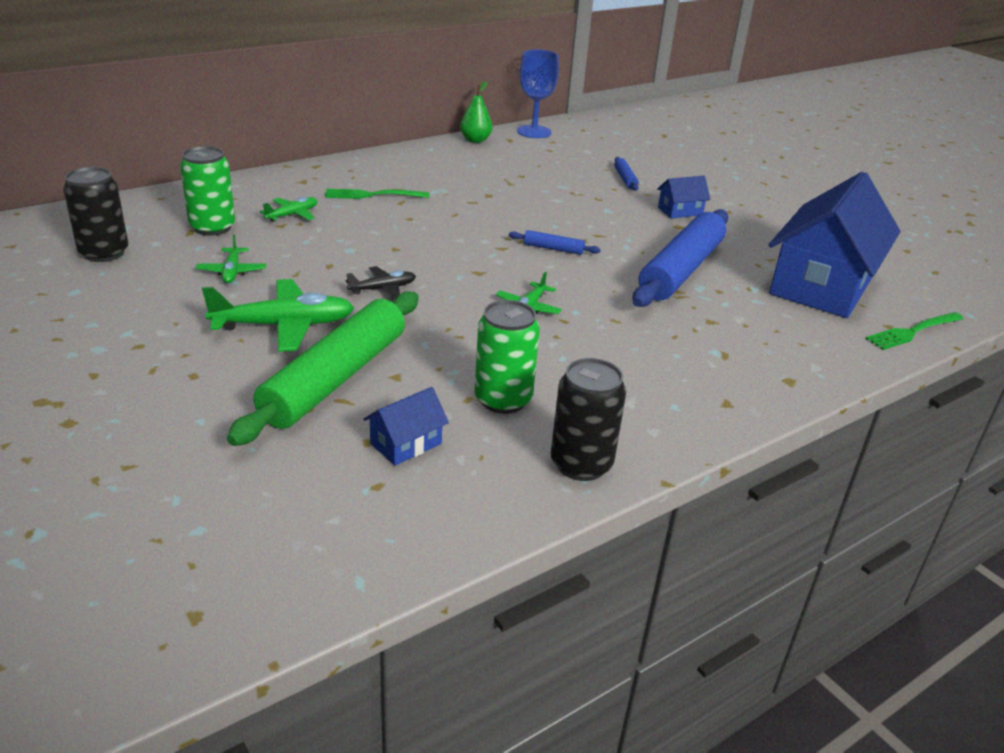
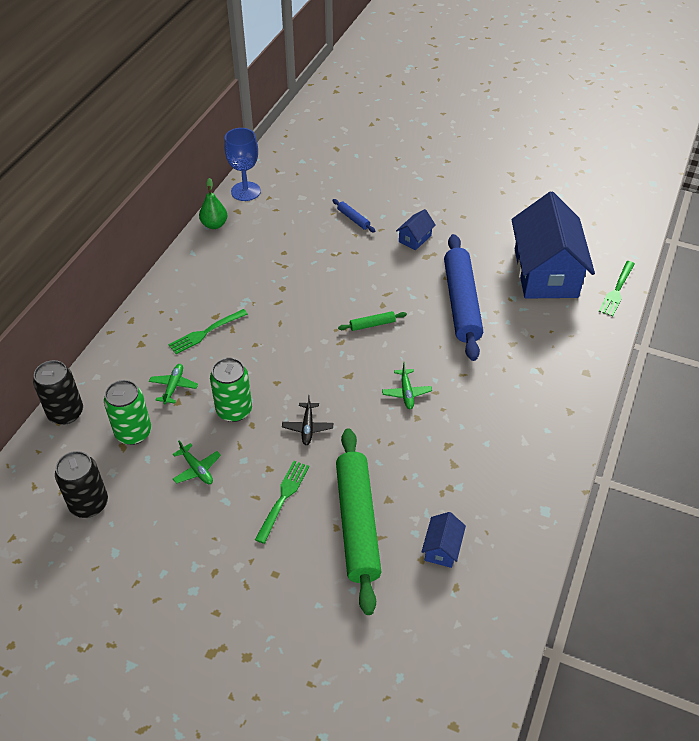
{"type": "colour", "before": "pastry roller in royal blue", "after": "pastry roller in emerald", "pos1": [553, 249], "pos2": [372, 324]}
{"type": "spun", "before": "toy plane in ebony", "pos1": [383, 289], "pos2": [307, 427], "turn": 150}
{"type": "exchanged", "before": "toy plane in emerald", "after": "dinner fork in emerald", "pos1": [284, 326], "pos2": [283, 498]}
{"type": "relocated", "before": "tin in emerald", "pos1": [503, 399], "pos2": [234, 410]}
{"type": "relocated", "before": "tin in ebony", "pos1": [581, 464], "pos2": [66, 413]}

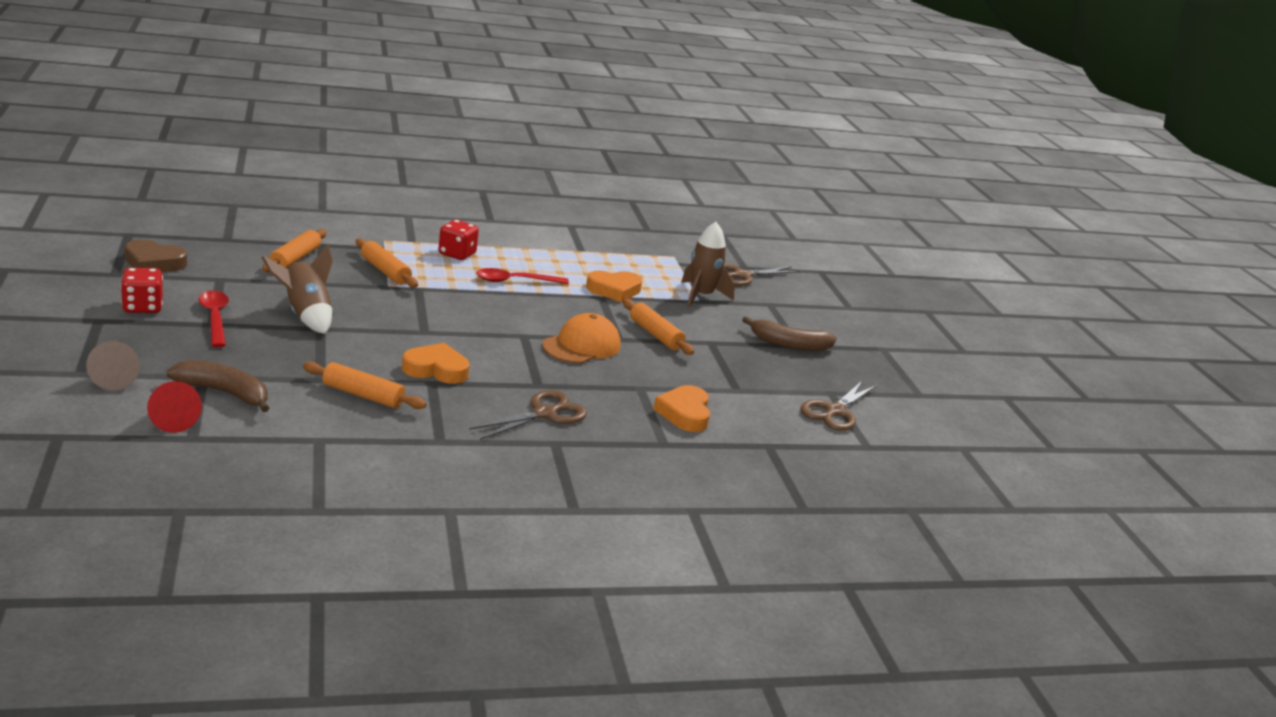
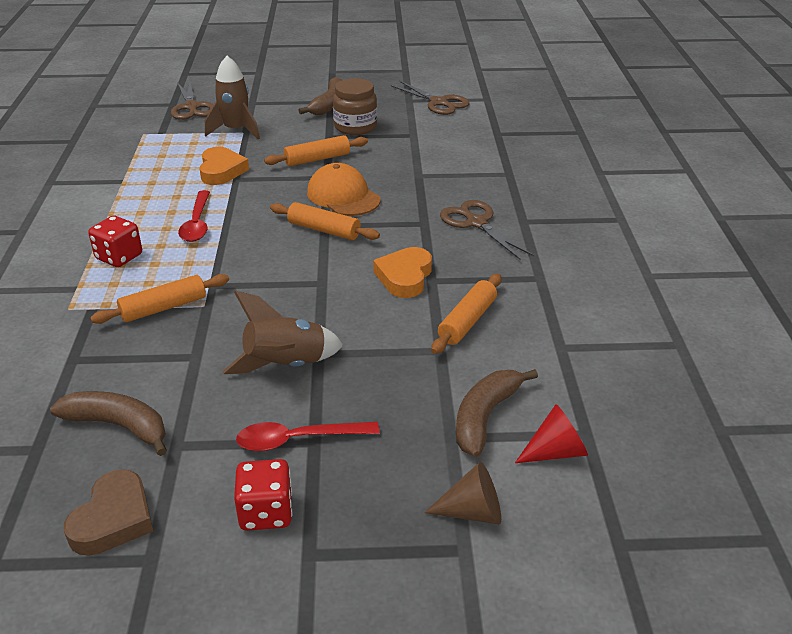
{"type": "relocated", "before": "pastry roller in orange", "pos1": [295, 258], "pos2": [324, 230]}
{"type": "missing", "before": "love heart in orange", "pos1": [684, 413]}
{"type": "appeared", "after": "preserve jar in dark brown", "pos2": [355, 127]}
{"type": "appeared", "after": "banana in dark brown", "pos2": [119, 426]}

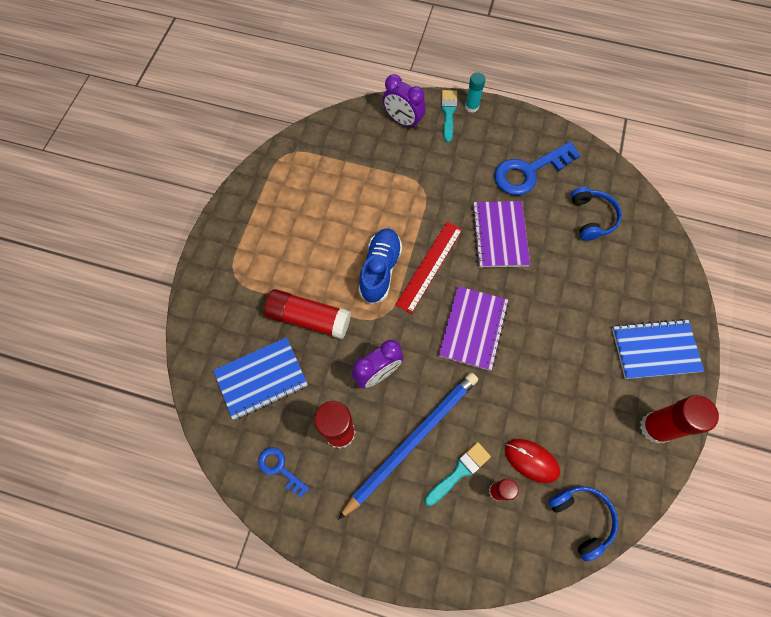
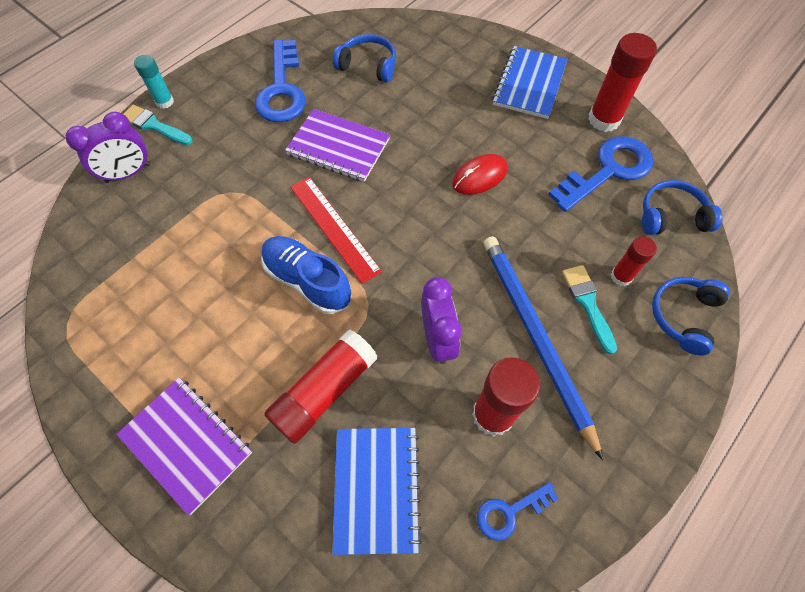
{"type": "relocated", "before": "exercise book in royal purple", "pos1": [473, 328], "pos2": [187, 444]}
{"type": "relocated", "before": "mouse in scarlet", "pos1": [531, 461], "pos2": [480, 176]}
{"type": "appeared", "after": "door key in royal blue", "pos2": [608, 171]}
{"type": "appeared", "after": "over-ear headphones in royal blue", "pos2": [684, 316]}

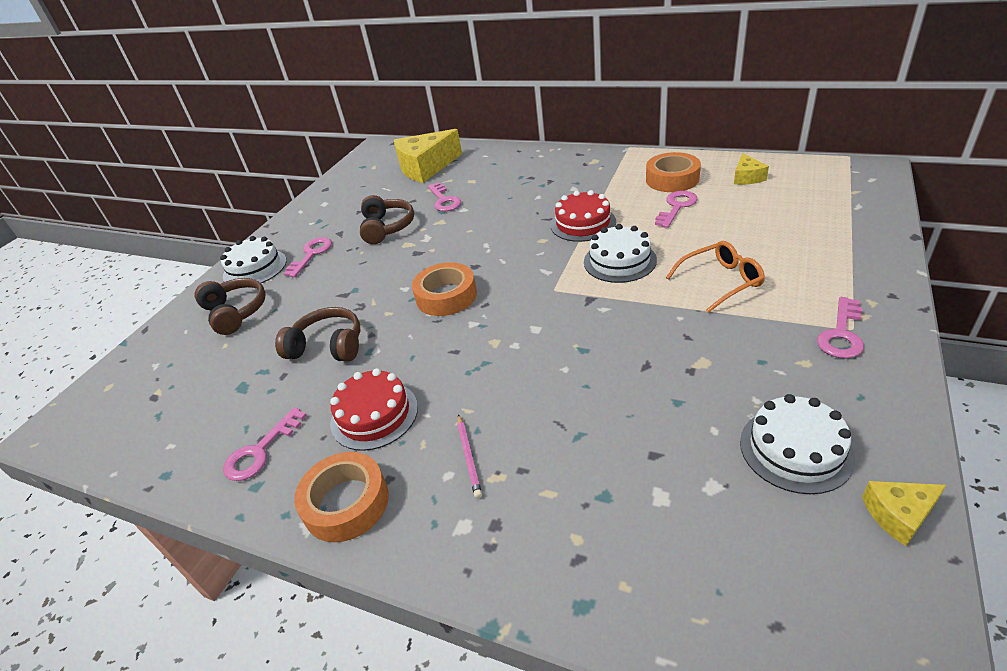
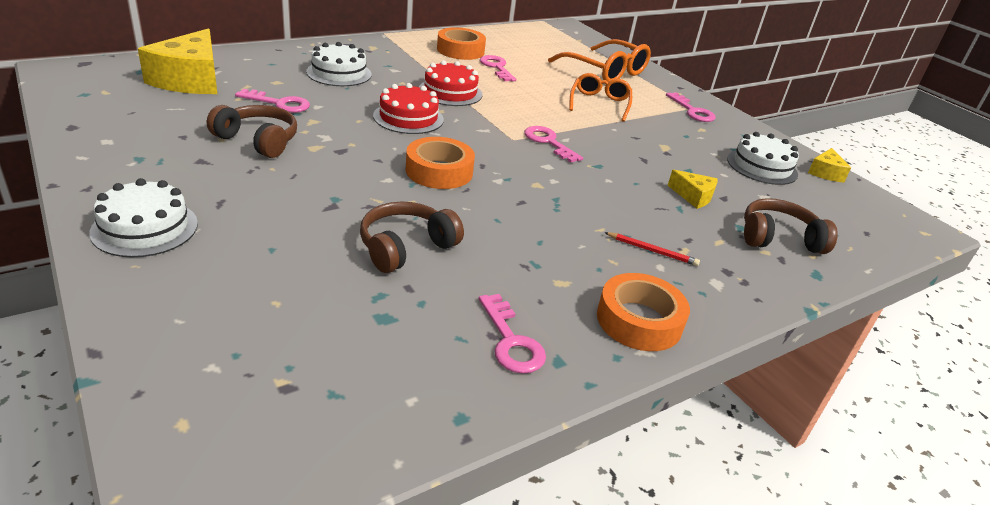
{"type": "relocated", "before": "cheese wedge in golden", "pos1": [747, 177], "pos2": [693, 196]}
{"type": "relocated", "before": "cake in snow-white", "pos1": [619, 261], "pos2": [339, 73]}
{"type": "relocated", "before": "door key in pink", "pos1": [311, 254], "pos2": [548, 142]}
{"type": "relocated", "before": "over-ear headphones in dark brown", "pos1": [235, 312], "pos2": [778, 238]}
{"type": "relocated", "before": "cake in scarlet", "pos1": [374, 415], "pos2": [408, 117]}
{"type": "colour", "before": "lead pencil in pink", "after": "lead pencil in scarlet", "pos1": [468, 457], "pos2": [652, 251]}
{"type": "appeared", "after": "glasses in orange", "pos2": [605, 71]}

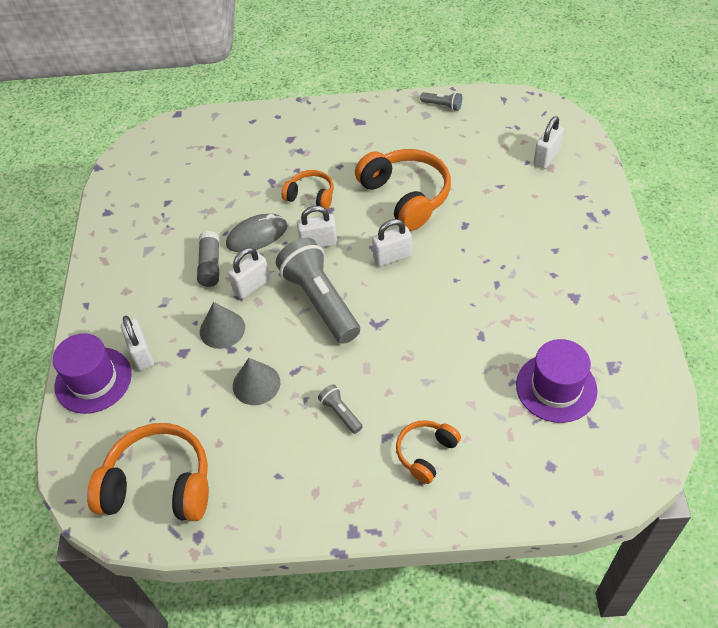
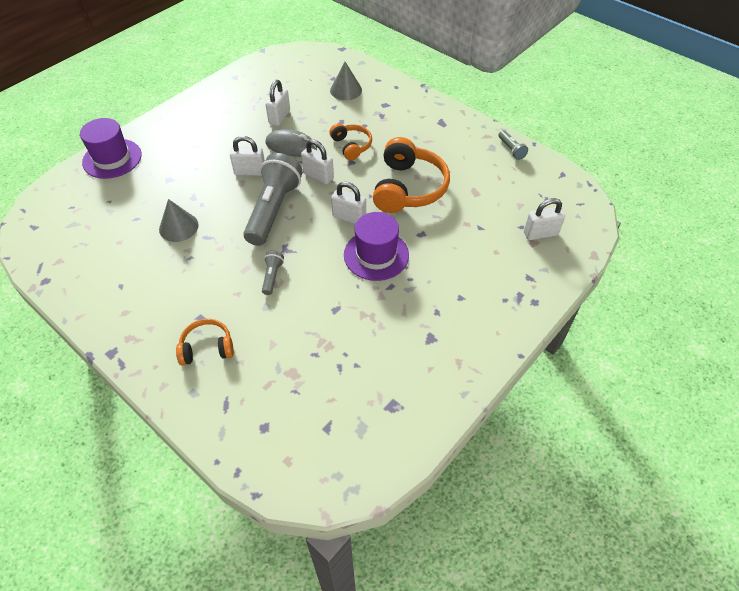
{"type": "missing", "before": "glue stick in gray", "pos1": [210, 265]}
{"type": "relocated", "before": "cone shape in gray", "pos1": [222, 329], "pos2": [346, 90]}
{"type": "relocated", "before": "padlock in snow-white", "pos1": [142, 354], "pos2": [279, 117]}
{"type": "relocated", "before": "hat in royal purple", "pos1": [556, 387], "pos2": [376, 255]}
{"type": "relocated", "before": "flashlight in gray", "pos1": [340, 413], "pos2": [272, 276]}
{"type": "missing", "before": "over-ear headphones in orange", "pos1": [159, 484]}

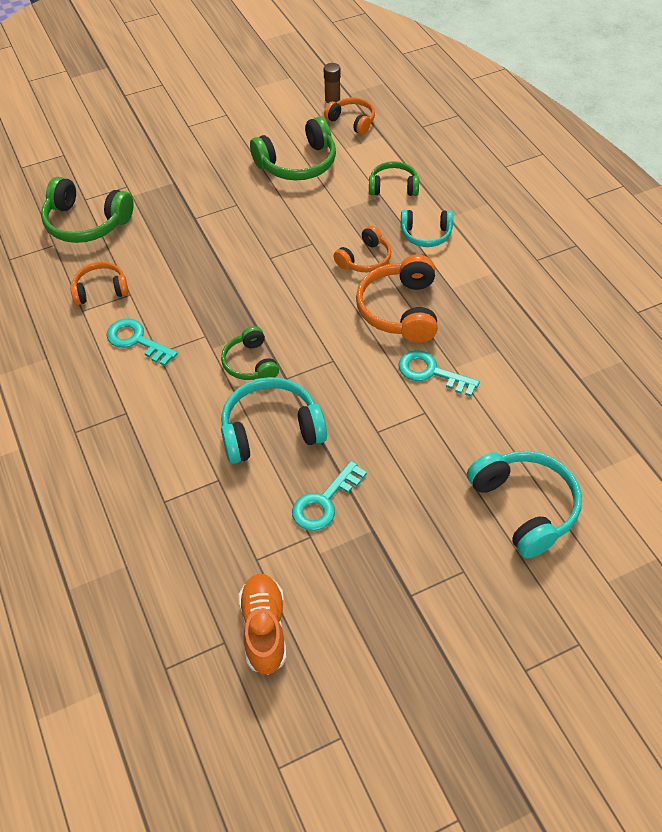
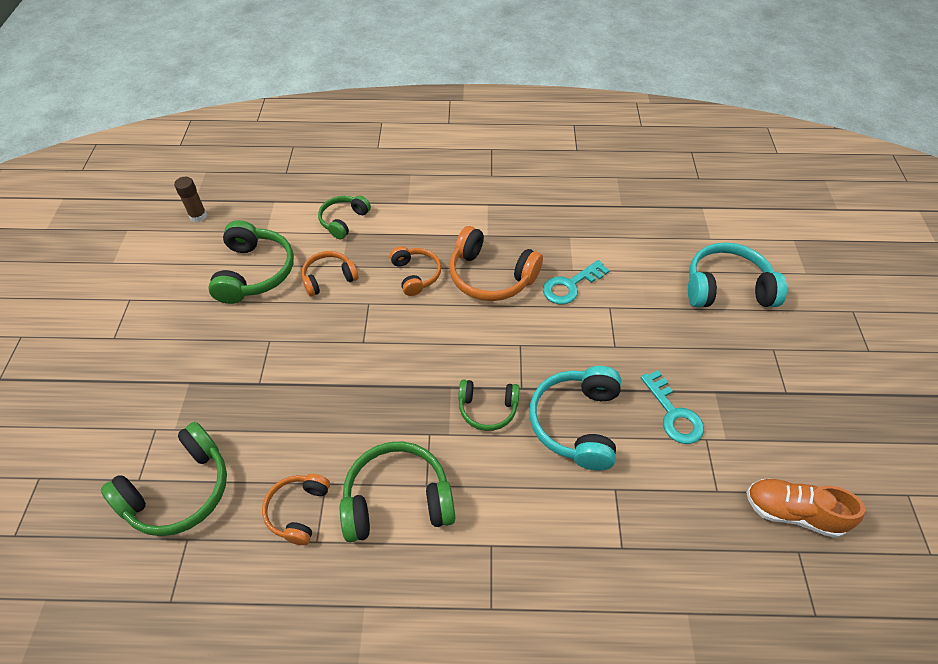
{"type": "relocated", "before": "over-ear headphones in orange", "pos1": [352, 121], "pos2": [329, 278]}
{"type": "missing", "before": "over-ear headphones in turquoise", "pos1": [426, 234]}
{"type": "exchanged", "before": "door key in turquoise", "after": "over-ear headphones in emerald", "pos1": [137, 341], "pos2": [397, 500]}

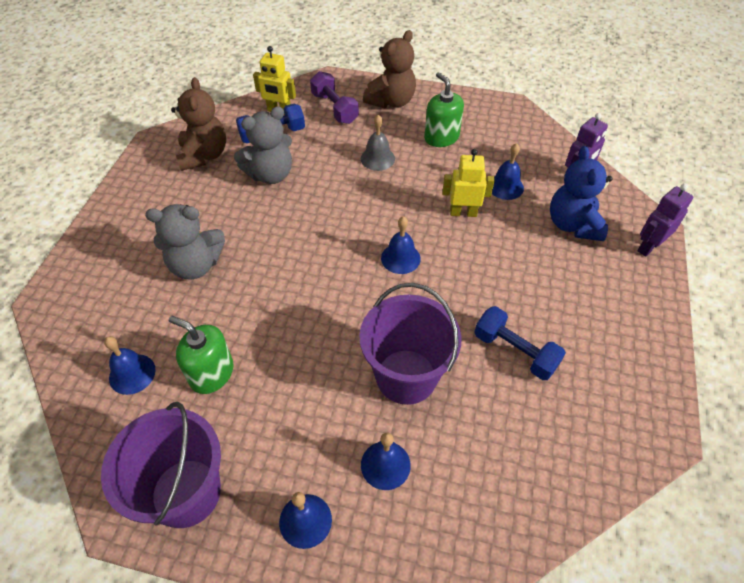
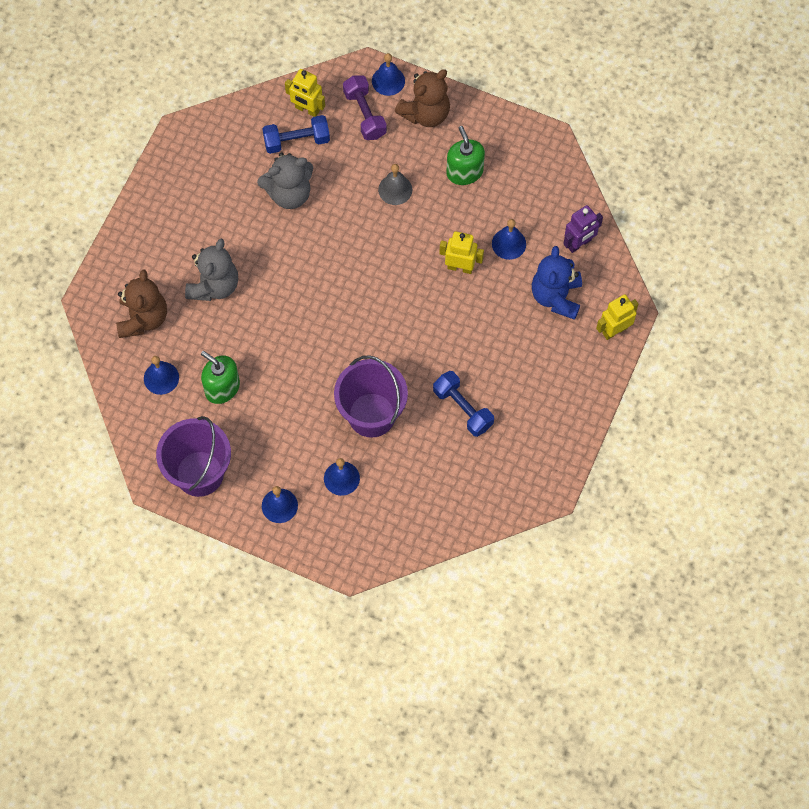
{"type": "relocated", "before": "teddy bear in dark brown", "pos1": [204, 155], "pos2": [143, 318]}
{"type": "colour", "before": "toy robot in royal purple", "after": "toy robot in golden", "pos1": [648, 246], "pos2": [614, 330]}
{"type": "spun", "before": "teddy bear in gray", "pos1": [196, 265], "pos2": [214, 285], "turn": -75}
{"type": "relocated", "before": "school bell in royal blue", "pos1": [400, 258], "pos2": [388, 81]}

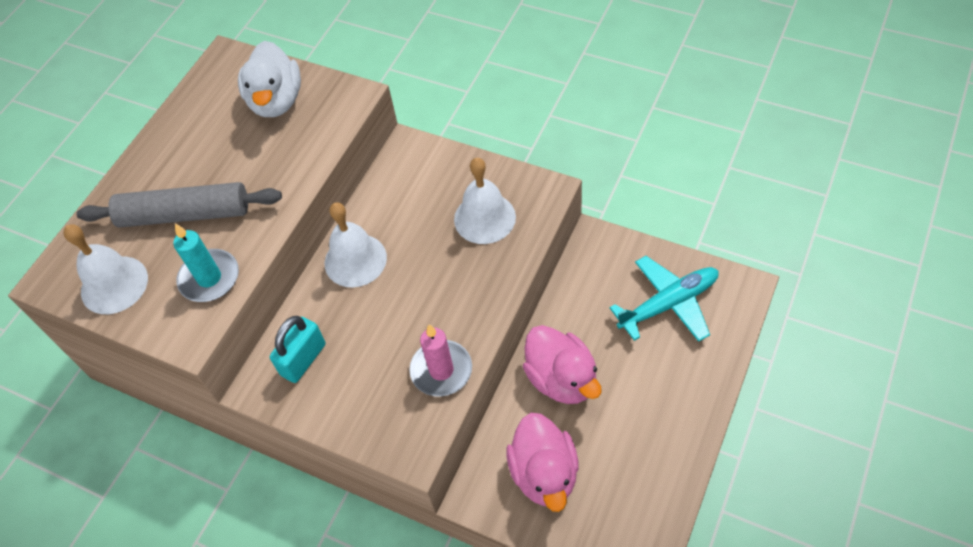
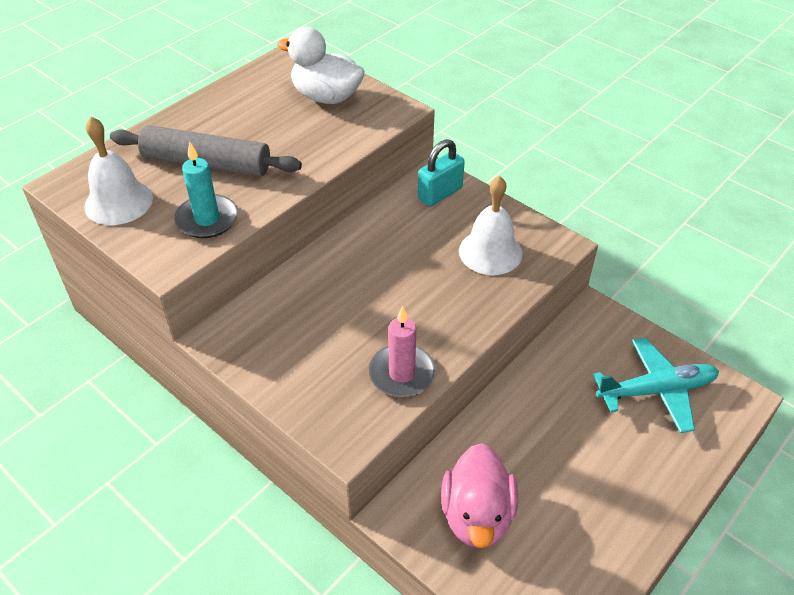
{"type": "spun", "before": "rubber duck in snow-white", "pos1": [276, 101], "pos2": [326, 97], "turn": 105}
{"type": "missing", "before": "school bell in snow-white", "pos1": [355, 260]}
{"type": "relocated", "before": "padlock in turquoise", "pos1": [303, 359], "pos2": [440, 193]}
{"type": "missing", "before": "rubber duck in pink", "pos1": [562, 379]}

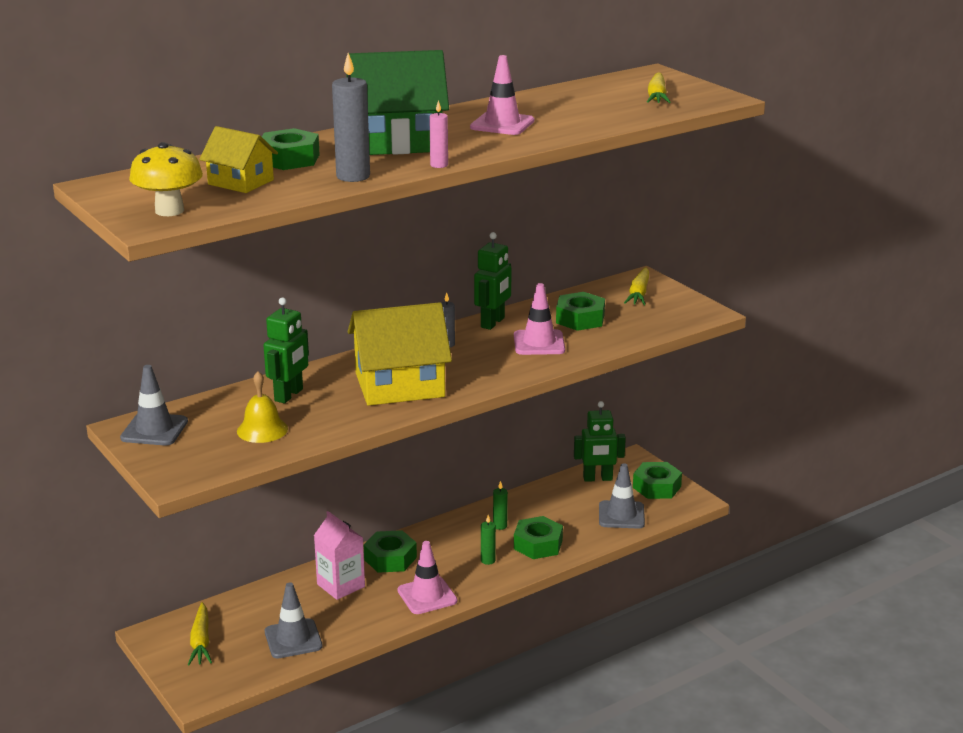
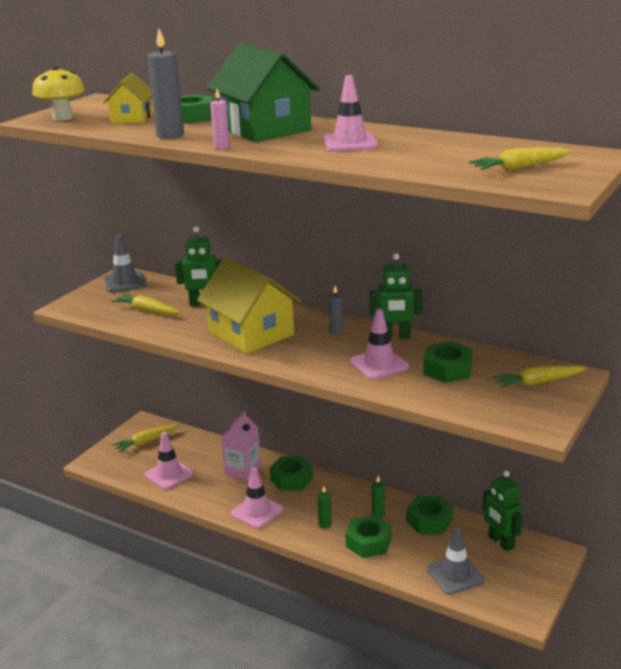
{"type": "exchanged", "before": "school bell in golden", "after": "toy carrot in golden", "pos1": [262, 430], "pos2": [147, 310]}
{"type": "relocated", "before": "hexagon nut in emerald", "pos1": [656, 487], "pos2": [429, 521]}
{"type": "colour", "before": "road cone in gray", "after": "road cone in pink", "pos1": [293, 639], "pos2": [169, 474]}

